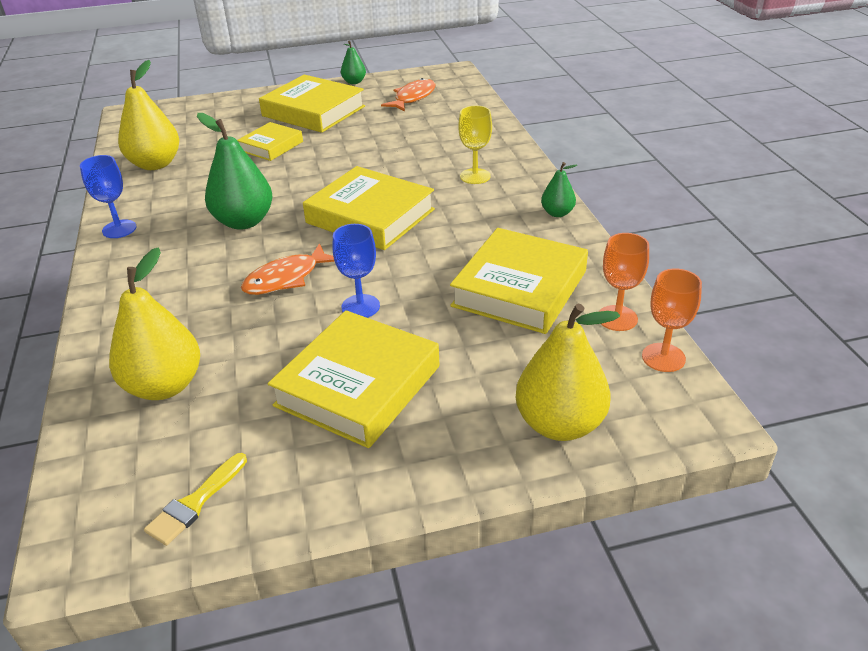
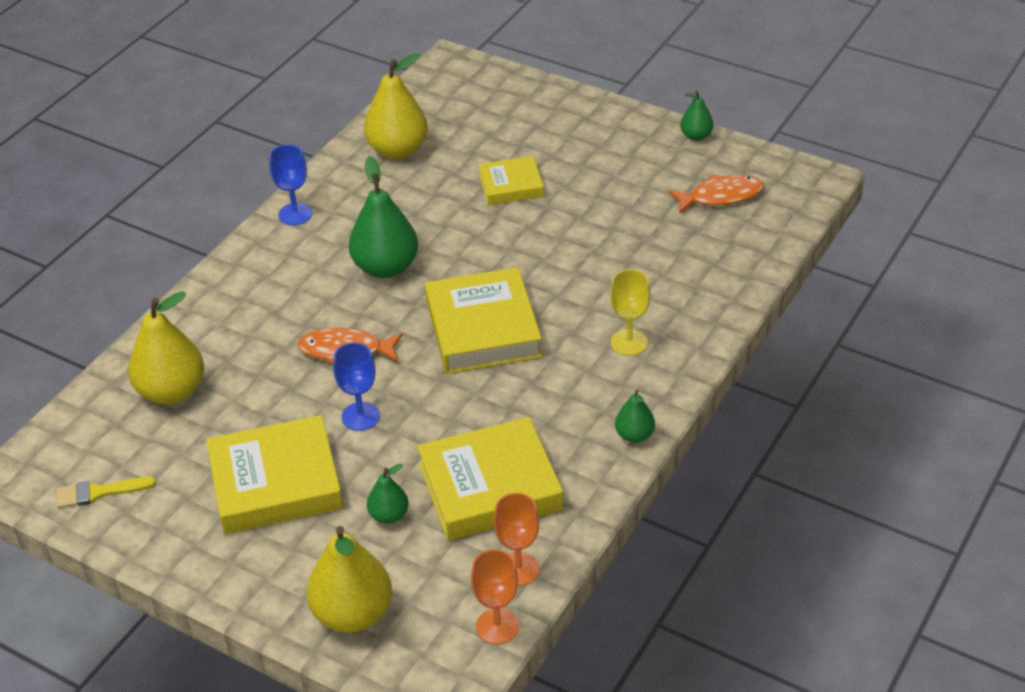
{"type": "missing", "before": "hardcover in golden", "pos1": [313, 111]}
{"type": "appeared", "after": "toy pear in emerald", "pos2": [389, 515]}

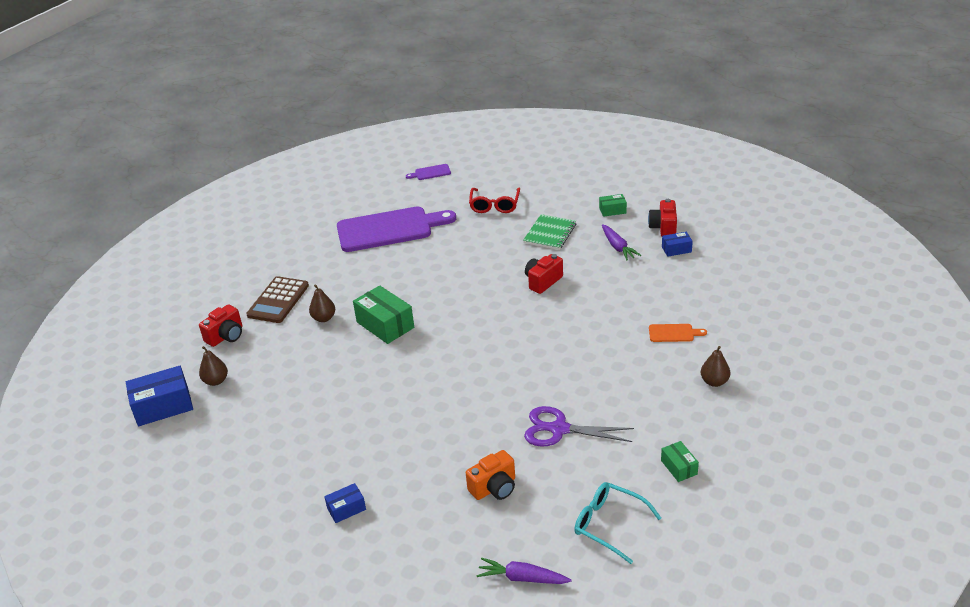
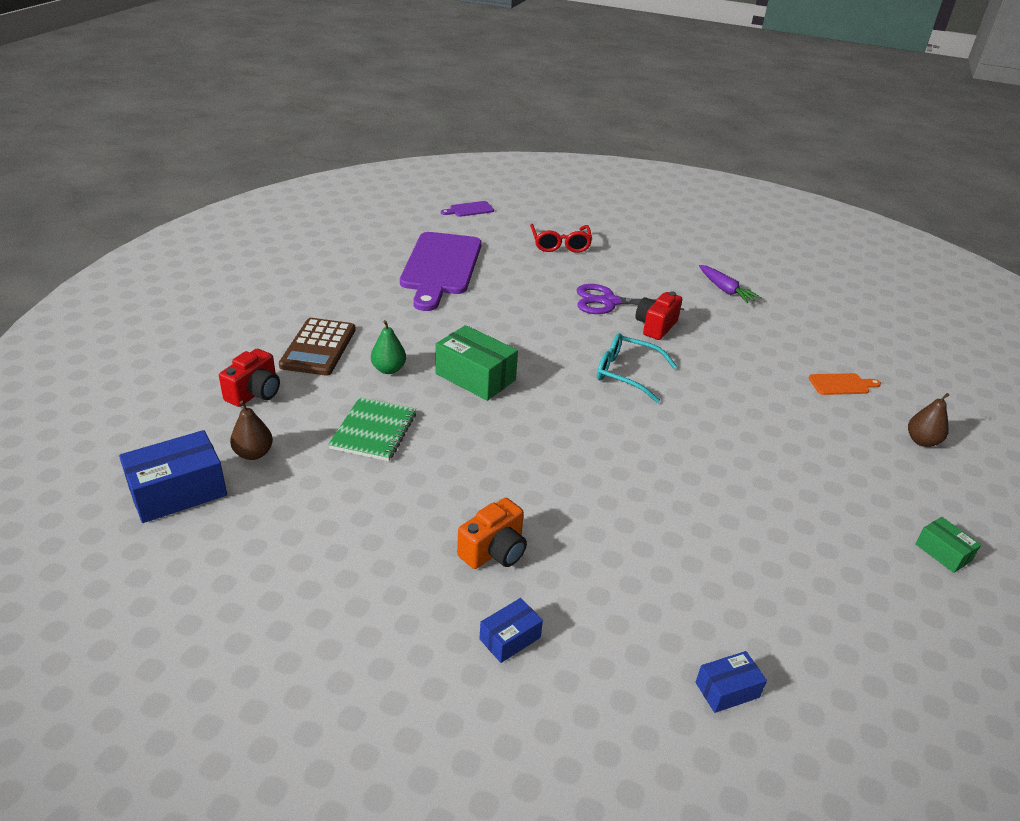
{"type": "missing", "before": "box in emerald", "pos1": [612, 210]}
{"type": "missing", "before": "compact camera in scarlet", "pos1": [663, 228]}
{"type": "spun", "before": "cutting board in royal purple", "pos1": [389, 229], "pos2": [440, 267], "turn": 120}
{"type": "relocated", "before": "exercise book in emerald", "pos1": [550, 233], "pos2": [374, 431]}
{"type": "relocated", "before": "box in royal blue", "pos1": [676, 249], "pos2": [727, 690]}
{"type": "colour", "before": "toy pear in dark brown", "after": "toy pear in emerald", "pos1": [324, 318], "pos2": [388, 369]}
{"type": "relocated", "before": "scissors in royal purple", "pos1": [559, 429], "pos2": [609, 302]}
{"type": "relocated", "before": "compact camera in orange", "pos1": [494, 488], "pos2": [494, 551]}
{"type": "relocated", "before": "glasses in turquoise", "pos1": [609, 525], "pos2": [627, 373]}
{"type": "missing", "before": "toy carrot in royal purple", "pos1": [522, 578]}

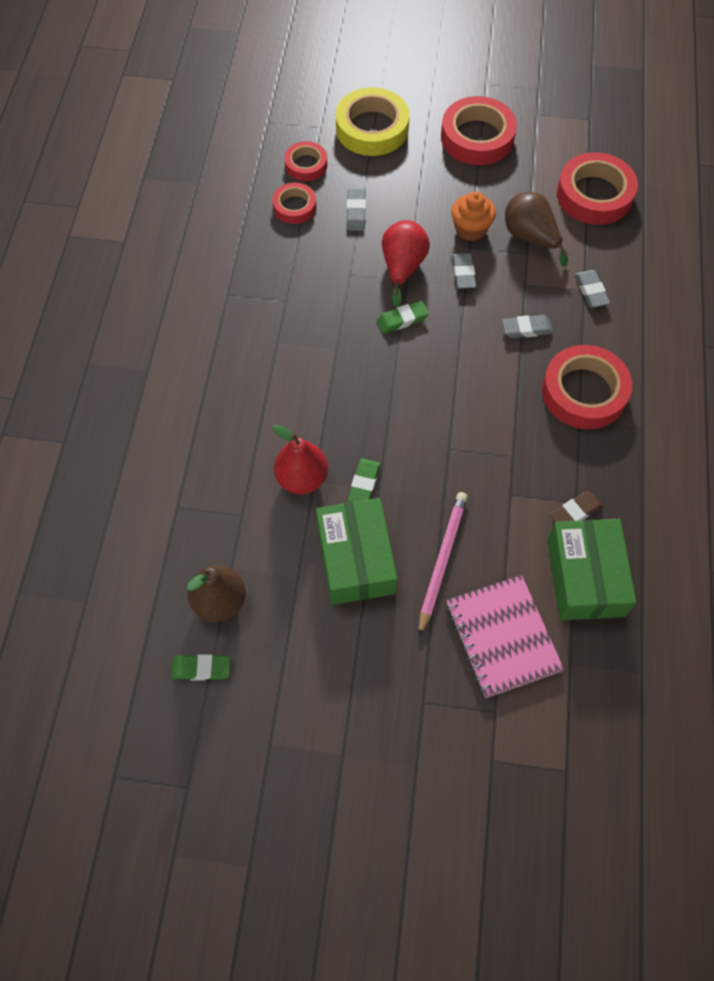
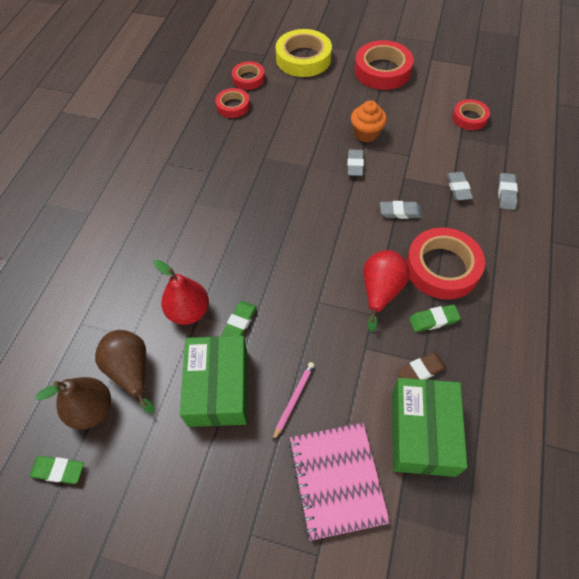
{"type": "size", "before": "sticky tape in scarlet", "pos1": [594, 195], "pos2": [469, 118], "scale": 0.57}
{"type": "relocated", "before": "eraser in gray", "pos1": [356, 212], "pos2": [506, 193]}
{"type": "relocated", "before": "toy pear in dark brown", "pos1": [530, 237], "pos2": [131, 371]}
{"type": "relocated", "before": "toy pear in scarlet", "pos1": [402, 267], "pos2": [380, 291]}
{"type": "relocated", "before": "eraser in emerald", "pos1": [402, 319], "pos2": [433, 320]}
{"type": "size", "before": "lead pencil in pink", "pos1": [442, 561], "pos2": [294, 400], "scale": 0.62}

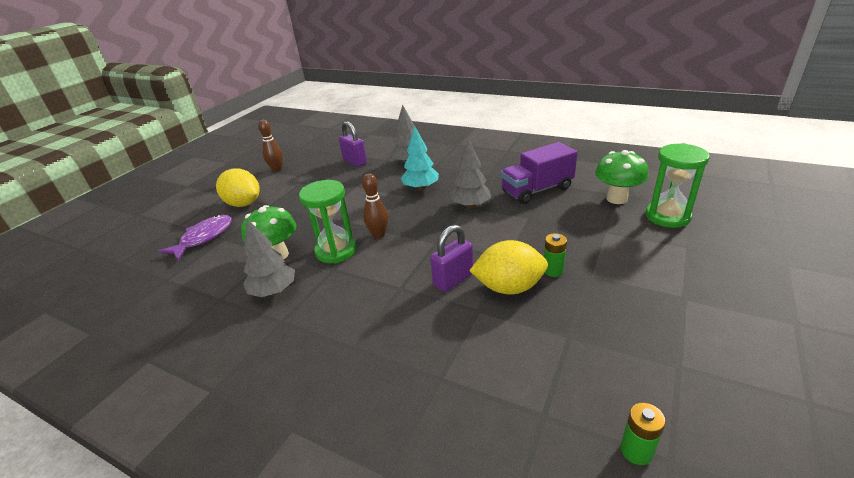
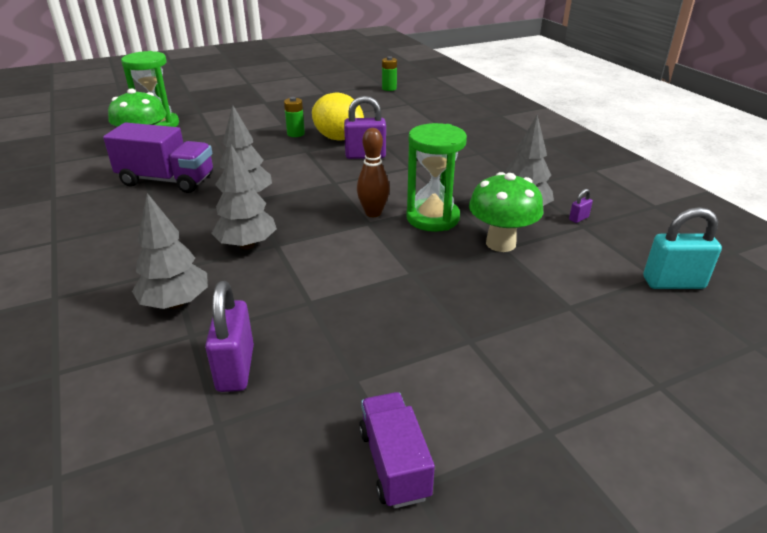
{"type": "exchanged", "before": "skittle in dark brown", "after": "toy truck in royal purple", "pos1": [277, 169], "pos2": [394, 463]}
{"type": "colour", "before": "tree in turquoise", "after": "tree in gray", "pos1": [421, 188], "pos2": [247, 245]}
{"type": "missing", "before": "toy lemon in golden", "pos1": [244, 204]}
{"type": "missing", "before": "fish in royal purple", "pos1": [204, 238]}
{"type": "appeared", "after": "padlock in royal purple", "pos2": [578, 218]}
{"type": "appeared", "after": "padlock in turquoise", "pos2": [673, 283]}

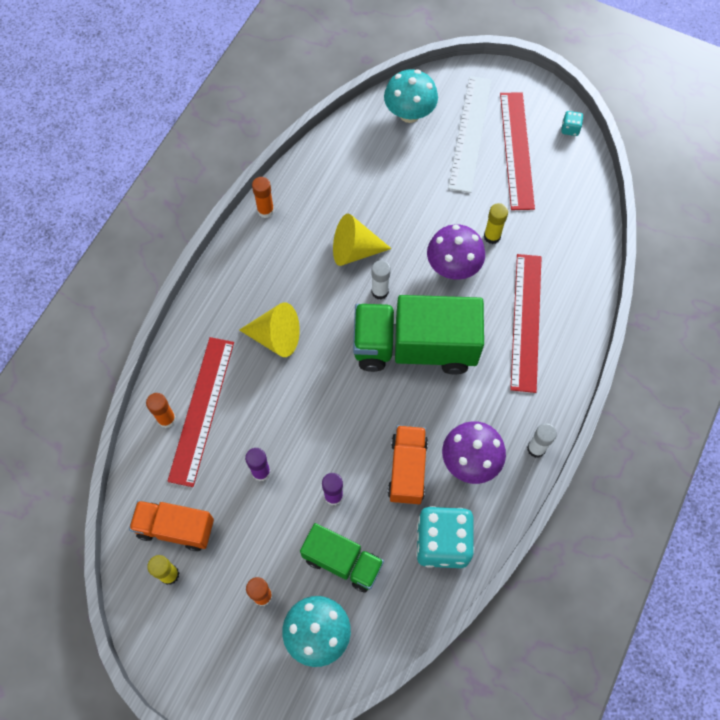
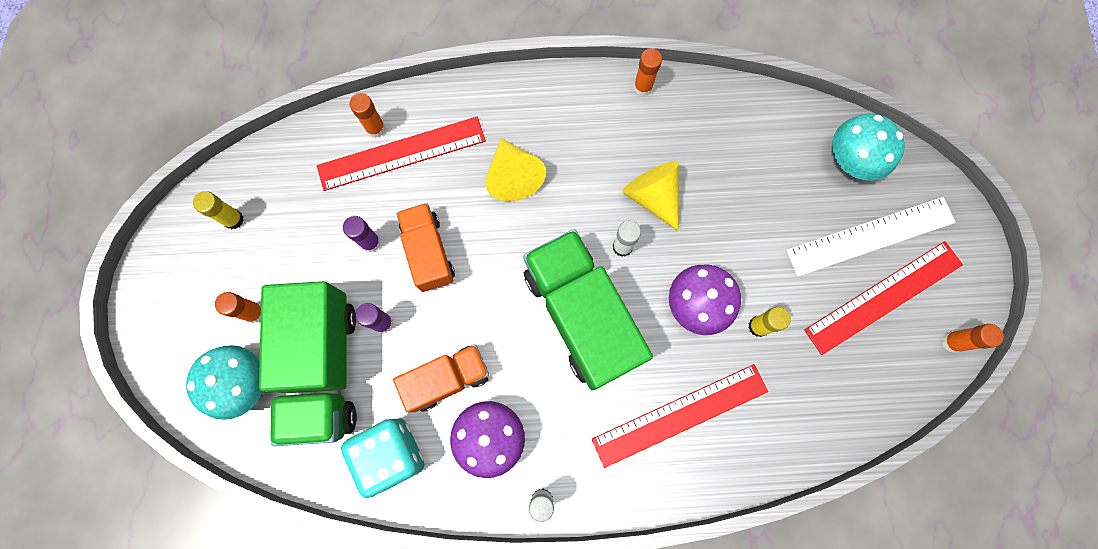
{"type": "exchanged", "before": "die in turquoise", "after": "glue stick in orange", "pos1": [570, 129], "pos2": [952, 342]}
{"type": "relocated", "before": "toy truck in orange", "pos1": [175, 528], "pos2": [428, 252]}
{"type": "size", "before": "toy truck in emerald", "pos1": [342, 561], "pos2": [323, 368], "scale": 1.74}

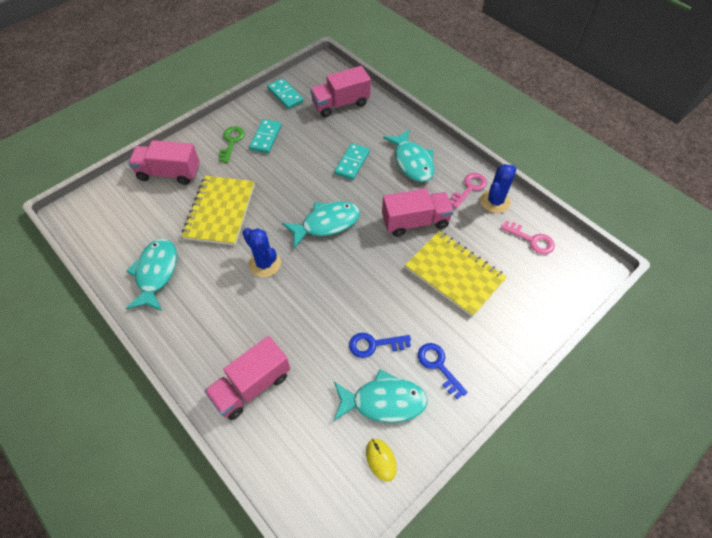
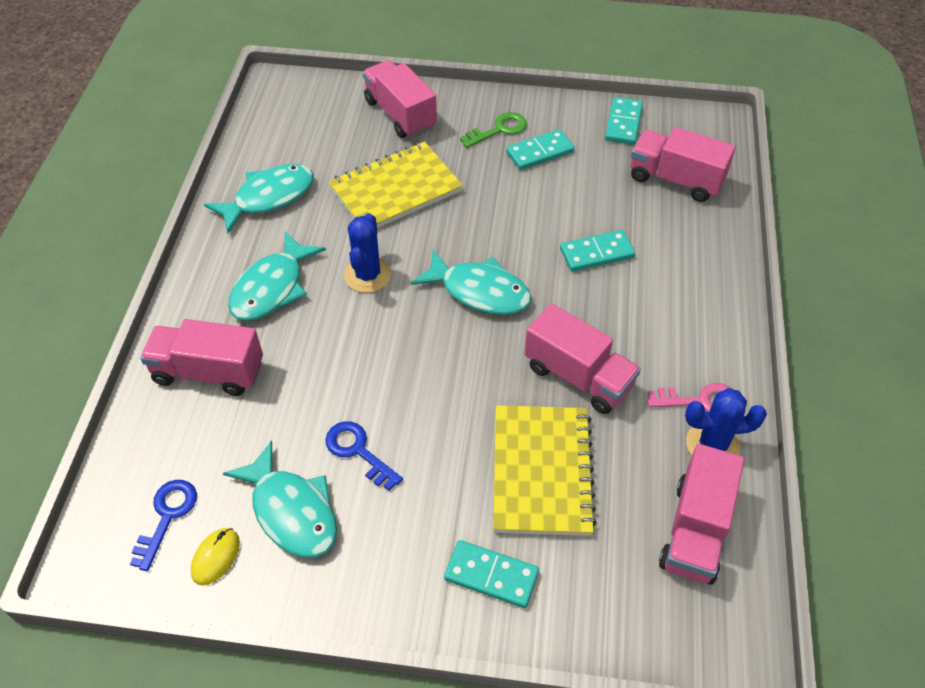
{"type": "relocated", "before": "fish in turquoise", "pos1": [412, 162], "pos2": [272, 288]}
{"type": "exchanged", "before": "door key in pink", "after": "toy truck in pink", "pos1": [531, 240], "pos2": [695, 530]}
{"type": "relocated", "before": "door key in royal blue", "pos1": [438, 366], "pos2": [167, 516]}
{"type": "appeared", "after": "domino tile in turquoise", "pos2": [491, 576]}

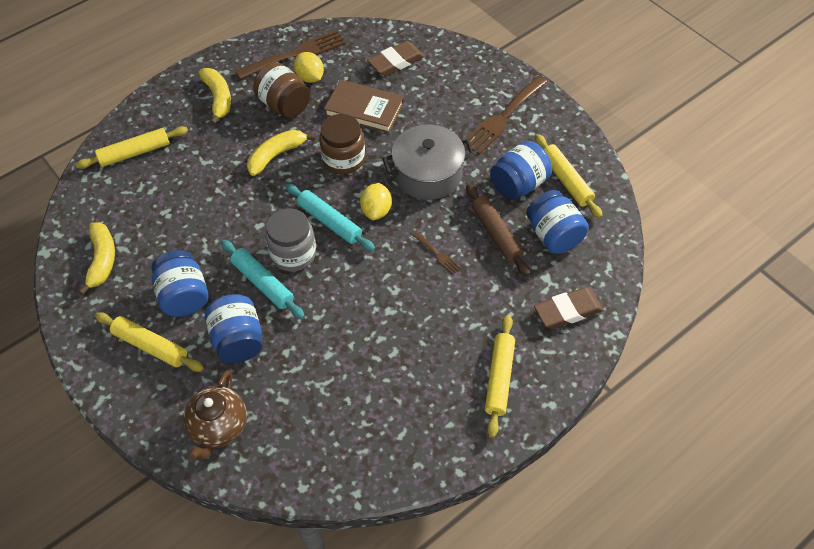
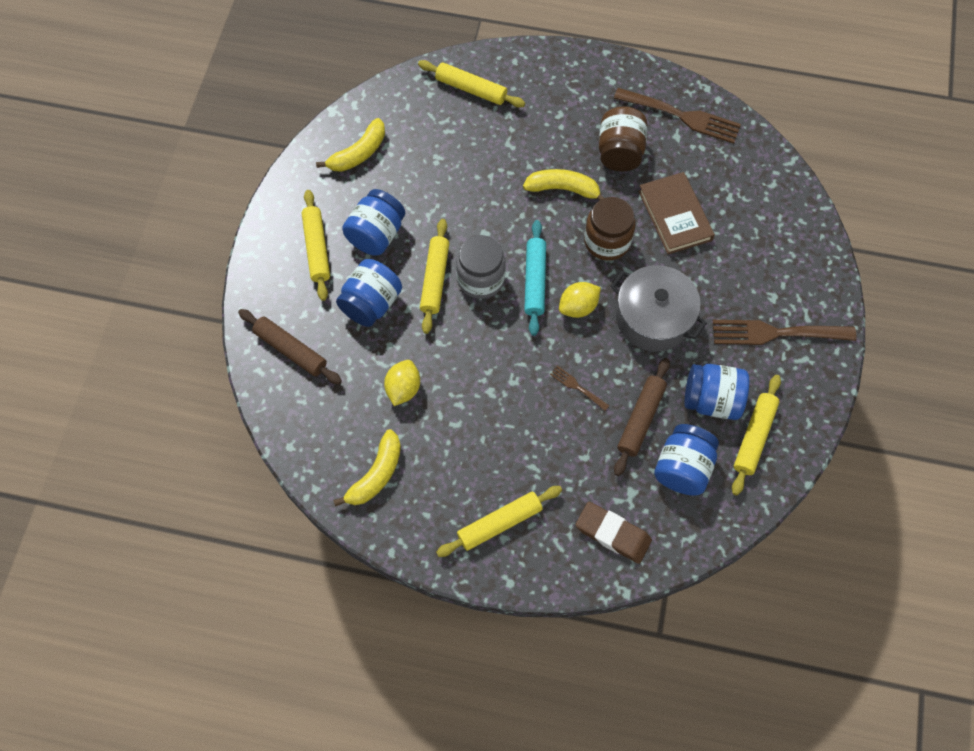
{"type": "missing", "before": "eraser in dark brown", "pos1": [396, 62]}
{"type": "relocated", "before": "toy lemon in golden", "pos1": [310, 77], "pos2": [403, 388]}
{"type": "relocated", "before": "banana in golden", "pos1": [218, 98], "pos2": [376, 474]}
{"type": "spun", "before": "dinner fork in dark brown", "pos1": [437, 254], "pos2": [577, 387], "turn": 120}
{"type": "colour", "before": "pastry roller in turquoise", "after": "pastry roller in golden", "pos1": [263, 283], "pos2": [435, 279]}
{"type": "exchanged", "before": "teapot in dark brown", "after": "pastry roller in dark brown", "pos1": [218, 427], "pos2": [291, 350]}

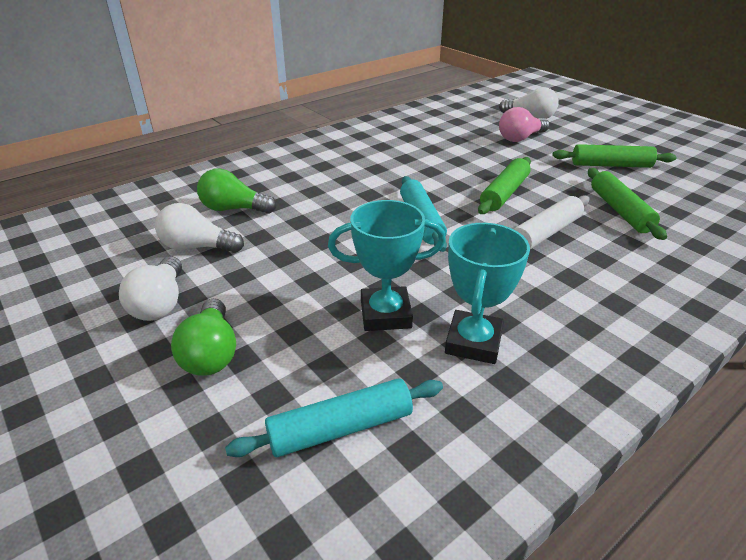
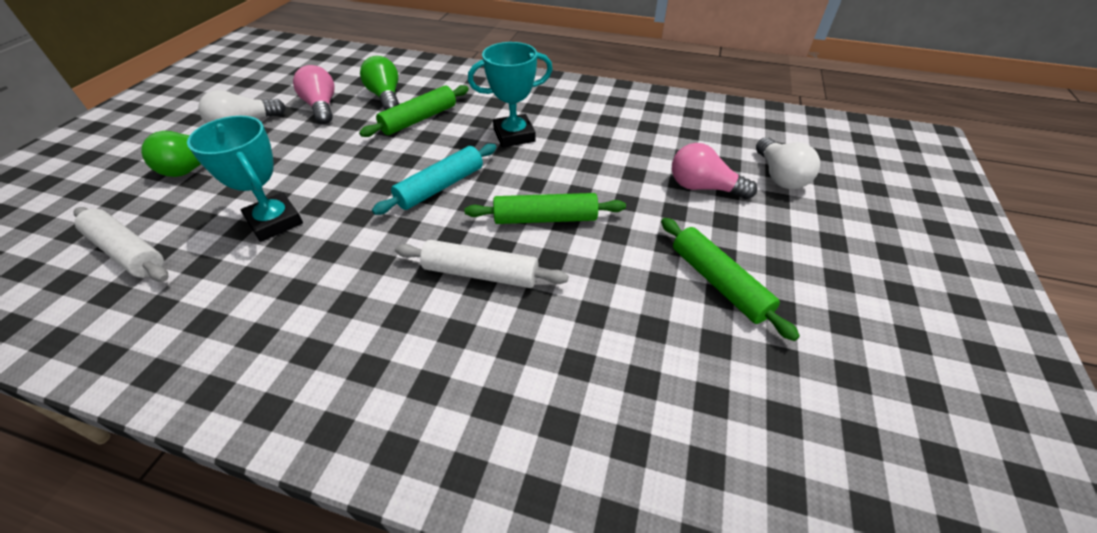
{"type": "relocated", "before": "pastry roller in emerald", "pos1": [619, 211], "pos2": [419, 119]}
{"type": "colour", "before": "lightbulb in snow-white", "after": "lightbulb in pink", "pos1": [197, 247], "pos2": [322, 107]}
{"type": "relocated", "before": "prize cup in turquoise", "pos1": [473, 342], "pos2": [514, 135]}
{"type": "colour", "before": "pastry roller in turquoise", "after": "pastry roller in snow-white", "pos1": [340, 428], "pos2": [128, 252]}

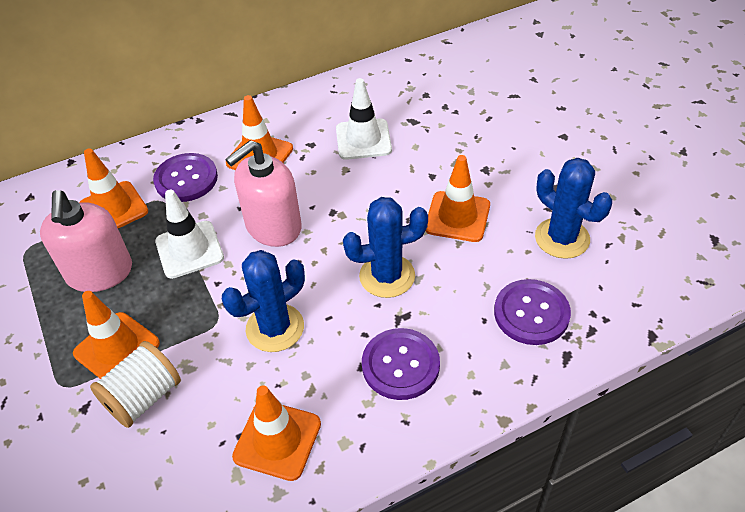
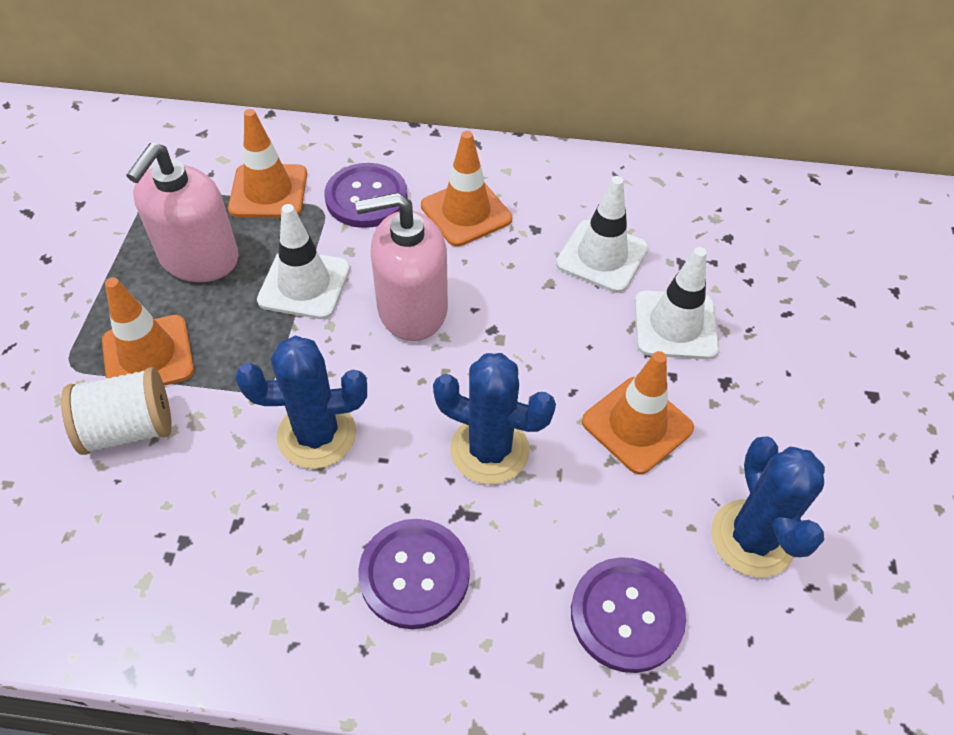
{"type": "missing", "before": "road cone in orange", "pos1": [277, 440]}
{"type": "appeared", "after": "road cone in snow-white", "pos2": [675, 325]}

